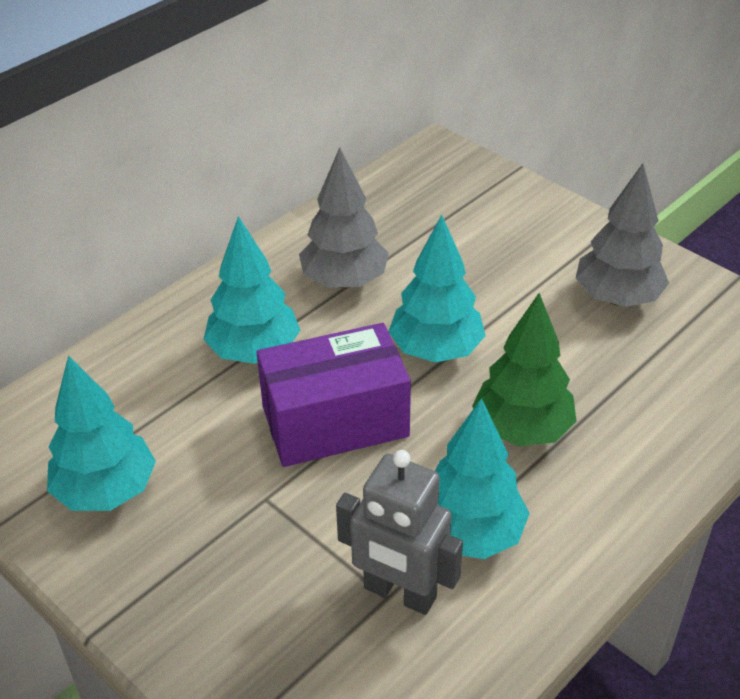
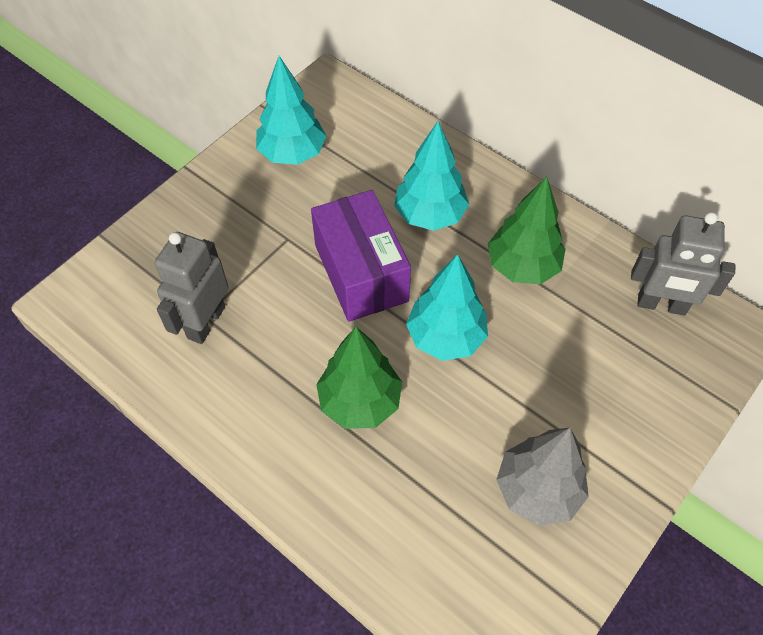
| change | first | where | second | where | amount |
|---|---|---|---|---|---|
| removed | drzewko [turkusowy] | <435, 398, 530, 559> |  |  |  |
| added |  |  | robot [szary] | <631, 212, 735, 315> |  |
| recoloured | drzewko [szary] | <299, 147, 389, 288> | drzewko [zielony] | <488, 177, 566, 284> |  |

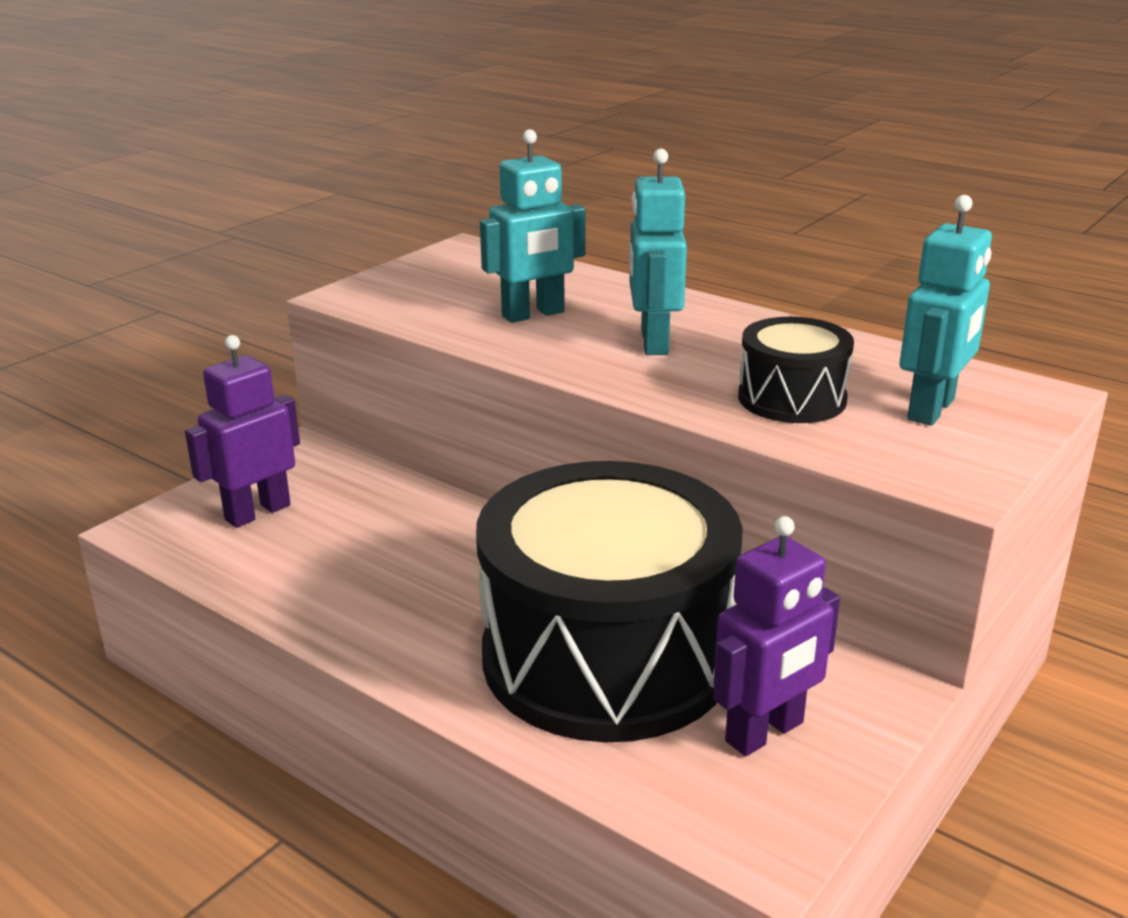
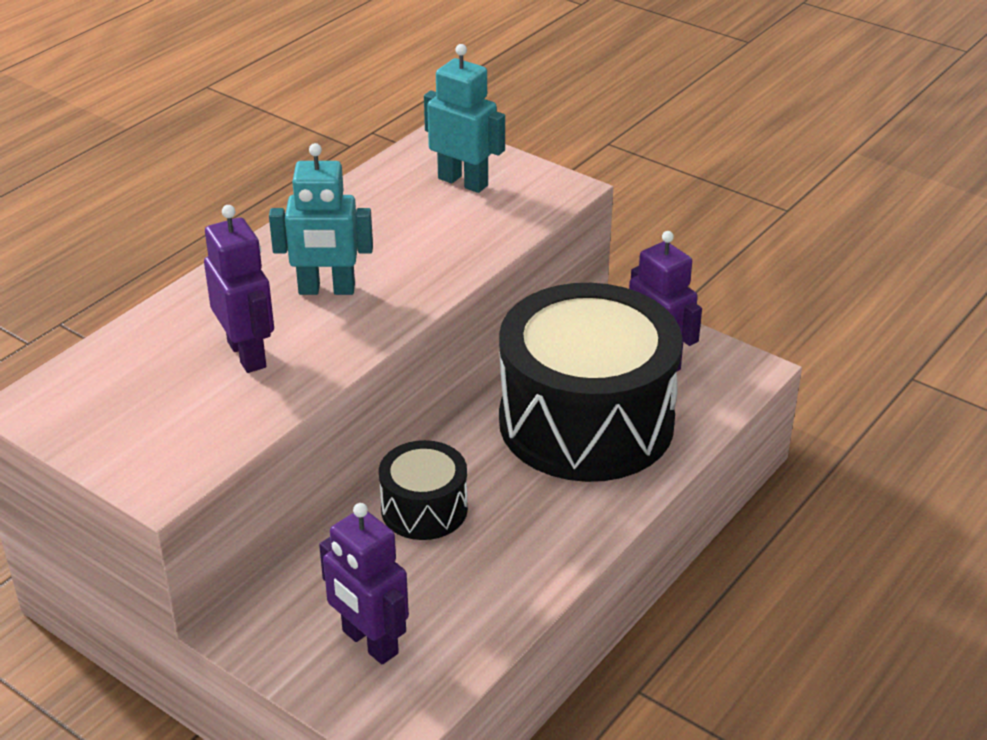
| change | first | where | second | where | amount |
|---|---|---|---|---|---|
| moved | bęben [czarny] | <738, 317, 854, 423> |  | <379, 440, 468, 540> |  |
| recoloured | robot [turkusowy] | <480, 129, 585, 323> | robot [fioletowy] | <204, 205, 274, 373> |  |

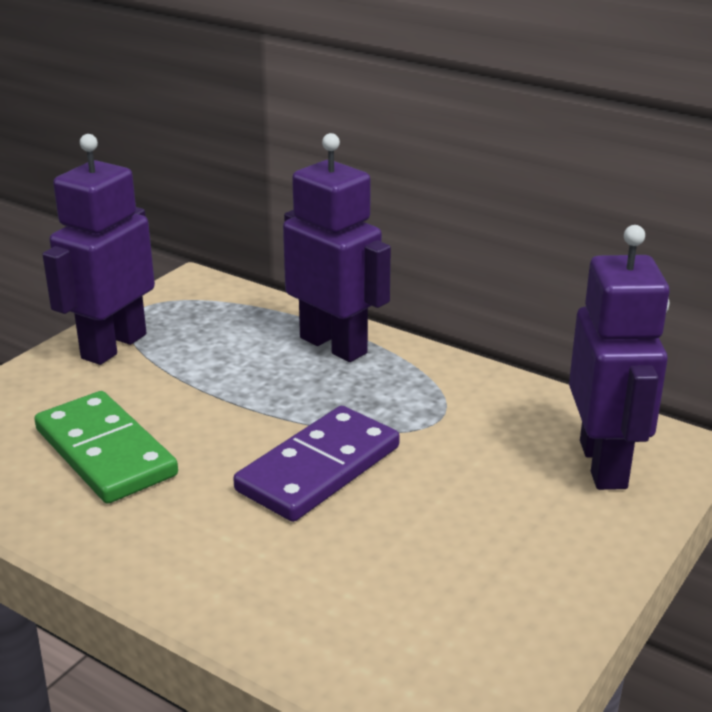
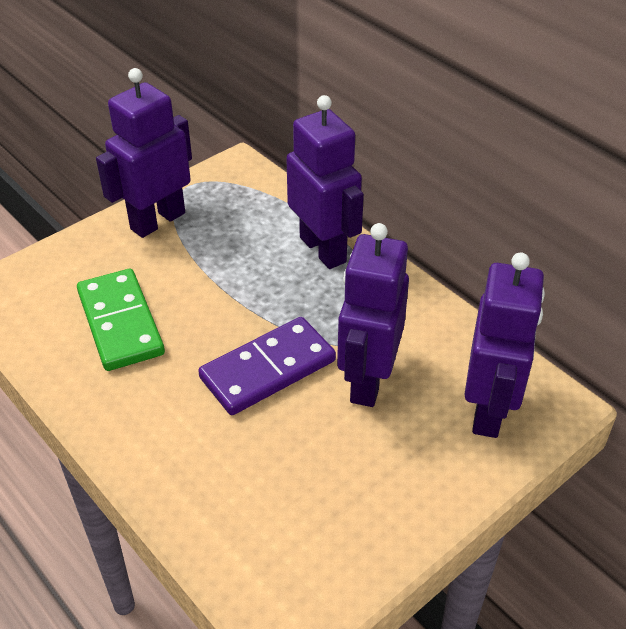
| change | first | where | second | where | amount |
|---|---|---|---|---|---|
| added |  |  | robot [fioletowy] | <337, 223, 409, 407> |  |

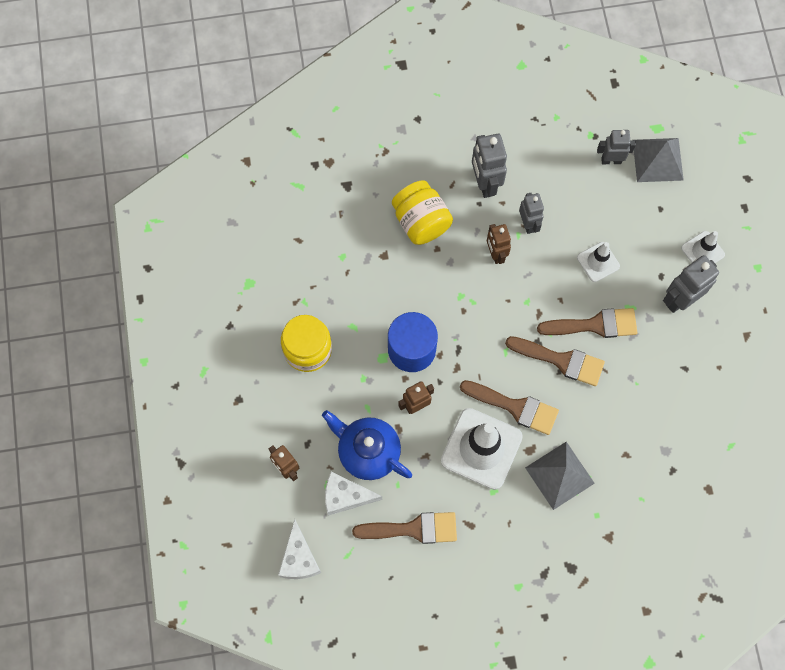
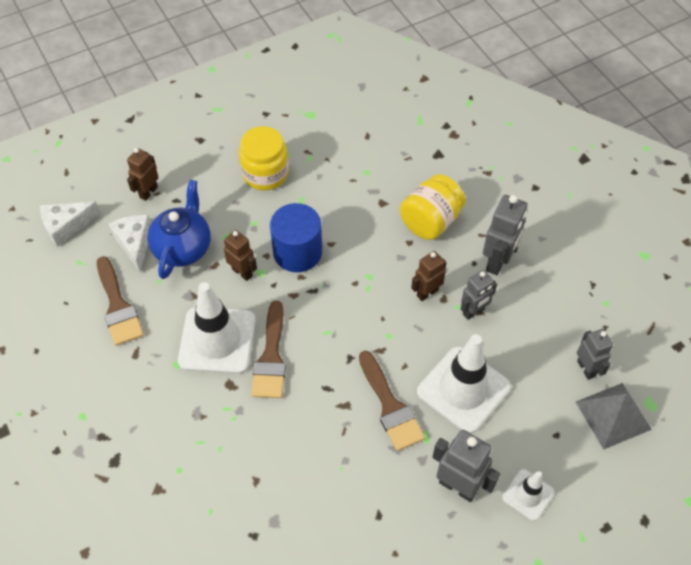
| change | first | where | second | where | amount |
|---|---|---|---|---|---|
| removed | pędzel [brązowy] | <505, 336, 605, 386> |  |  |  |
| removed | piramida [szary] | <525, 442, 595, 510> |  |  |  |
| turned | robot [szary] | <472, 134, 507, 198> |  | <483, 195, 527, 275> | 150 degrees clockwise |
| resized | pachołek [biały] | <577, 242, 620, 282> |  | <417, 334, 511, 433> | x1.89 |

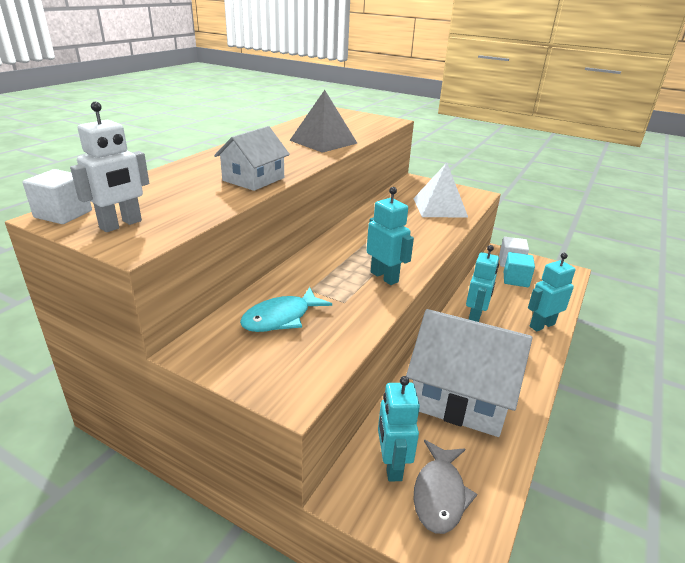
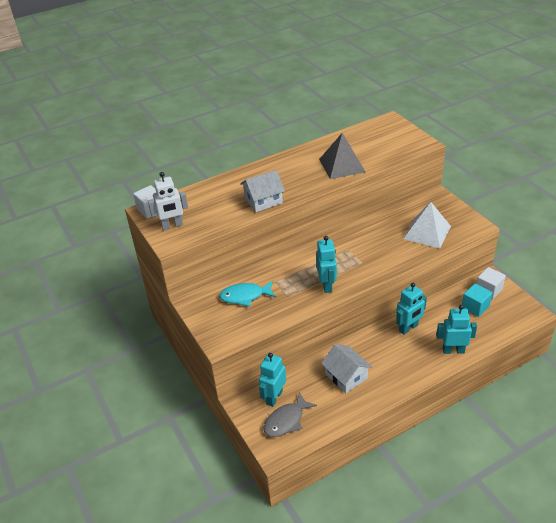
| change | first | where | second | where | amount |
|---|---|---|---|---|---|
| resized | domek [biały] | <406, 309, 532, 437> |  | <321, 344, 372, 393> | x0.56 |

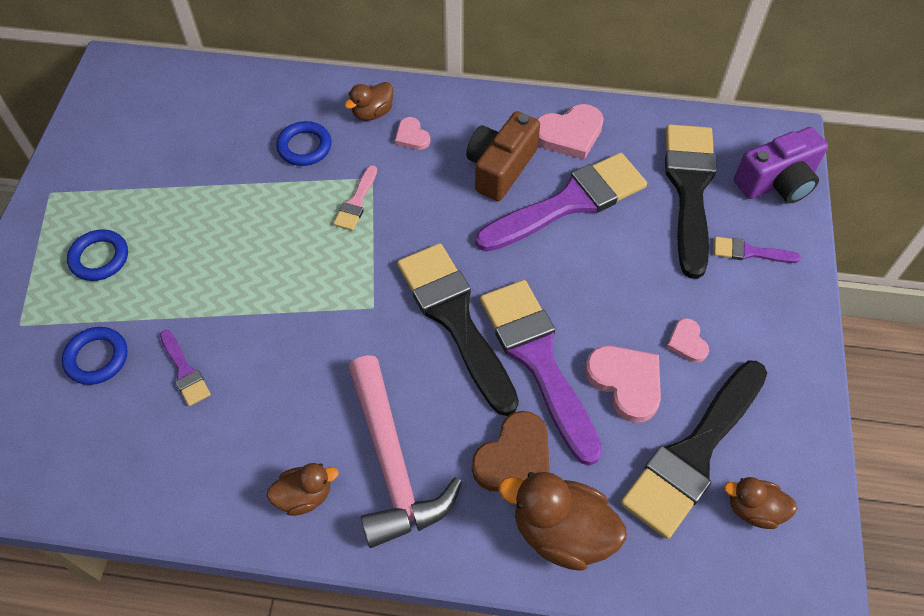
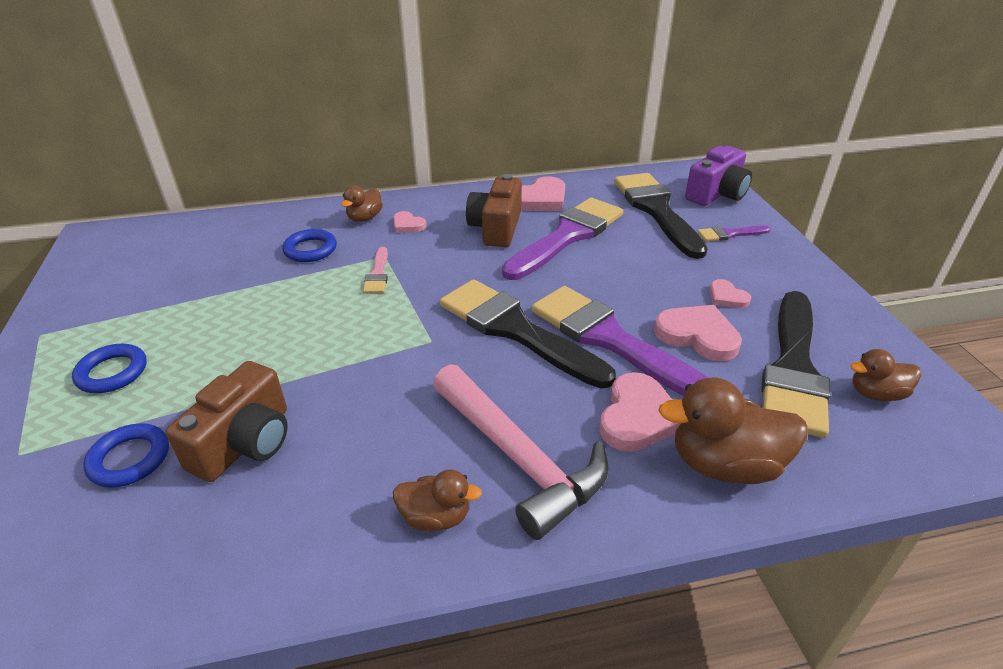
| change | first | where | second | where | amount |
|---|---|---|---|---|---|
| replaced | pędzel [fioletowy] | <160, 330, 211, 406> | aparat fotograficzny [brązowy] | <165, 361, 288, 482> |  |
| recoloured | serce [brązowy] | <472, 411, 550, 492> | serce [różowy] | <599, 372, 681, 452> |  |
| turned | kaczka [brązowy] | <267, 463, 339, 516> |  | <393, 469, 482, 531> | 45 degrees clockwise |

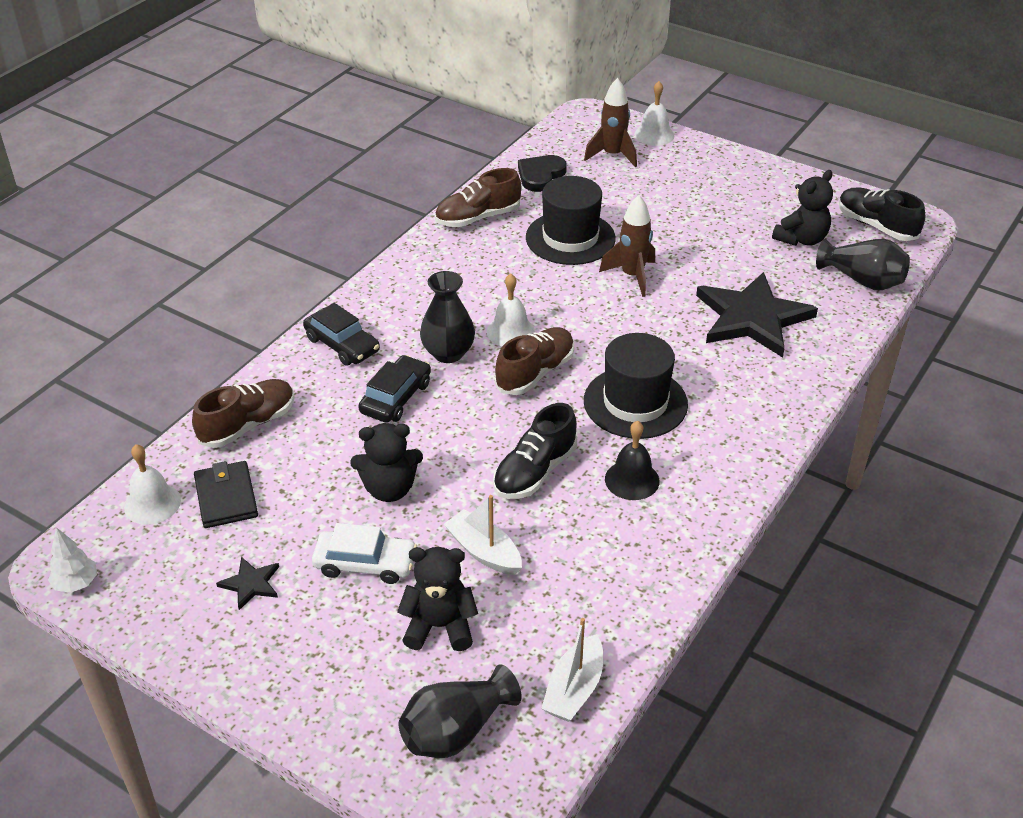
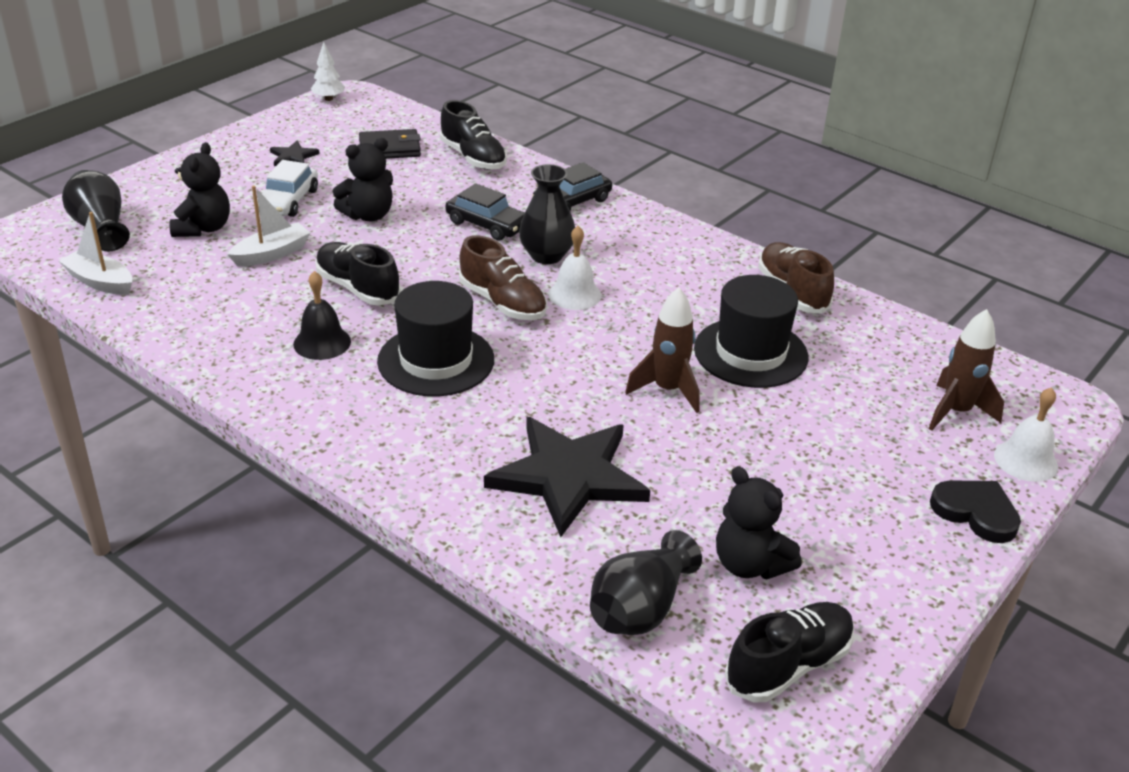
| change | first | where | second | where | amount |
|---|---|---|---|---|---|
| removed | dzwonek [biały] | <124, 444, 181, 525> |  |  |  |
| moved | serce [czarny] | <518, 155, 567, 192> |  | <930, 480, 1021, 543> |  |
| recoloured | but [brązowy] | <192, 379, 295, 448> | but [czarny] | <440, 100, 507, 170> |  |
| turned | miś [czarny] | <350, 423, 423, 502> |  | <333, 138, 393, 222> | 120 degrees counterclockwise |

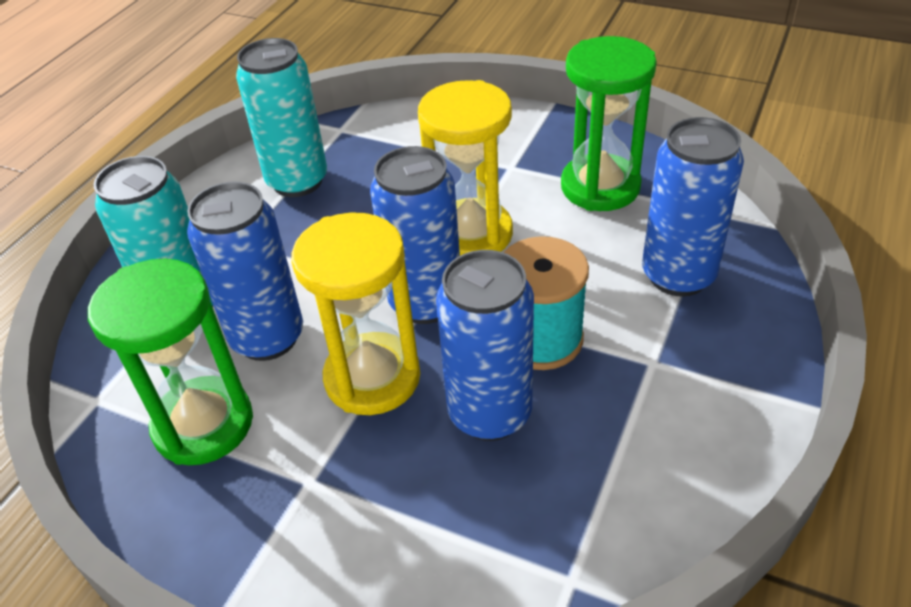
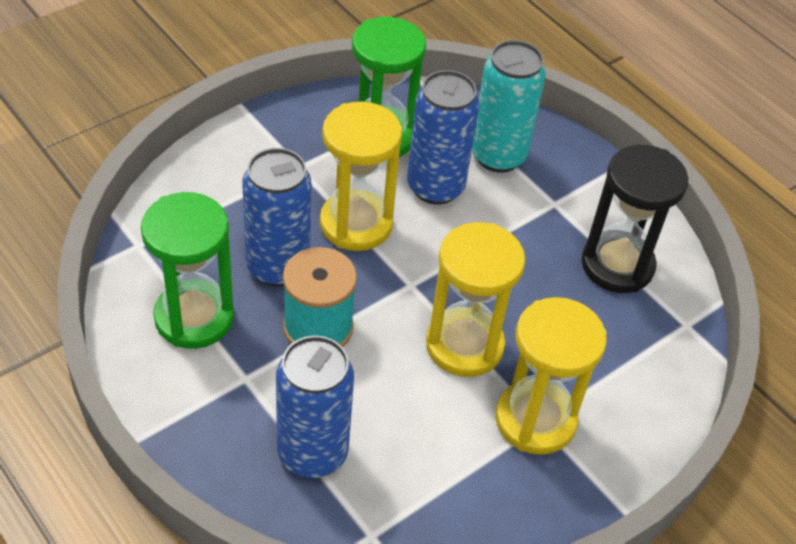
| change | first | where | second | where | amount |
|---|---|---|---|---|---|
| removed | puszka [niebieski] | <370, 146, 460, 324> |  |  |  |
| added |  |  | klepsydra [żółty] | <496, 297, 607, 455> |  |
| moved | klepsydra [zielony] | <561, 36, 657, 211> |  | <141, 192, 234, 349> |  |
| replaced | puszka [turkusowy] | <236, 38, 327, 197> | klepsydra [czarny] | <581, 145, 688, 293> |  |

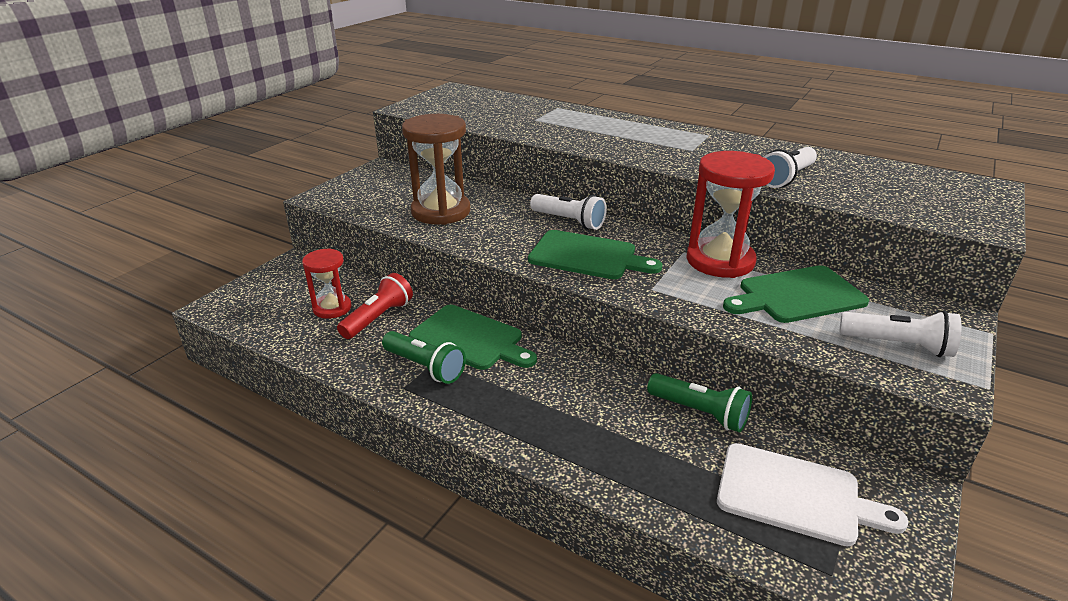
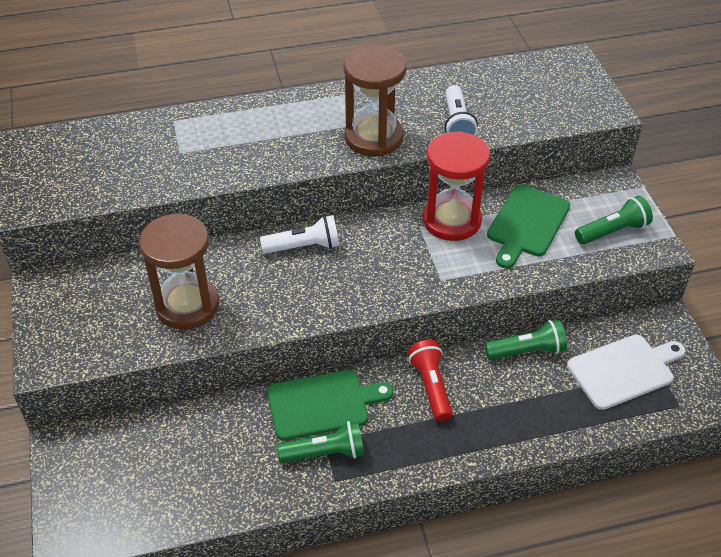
| change | first | where | second | where | amount |
|---|---|---|---|---|---|
| removed | klepsydra [czerwony] | <302, 248, 352, 319> |  |  |  |
| removed | deska do krojenia [zielony] | <528, 230, 662, 279> |  |  |  |
| added |  |  | klepsydra [brązowy] | <343, 45, 407, 156> |  |
| moved | latarka [czerwony] | <337, 273, 413, 339> |  | <408, 340, 453, 422> |  |
| recoloured | latarka [biały] | <840, 311, 962, 357> | latarka [zielony] | <575, 196, 653, 245> |  |

